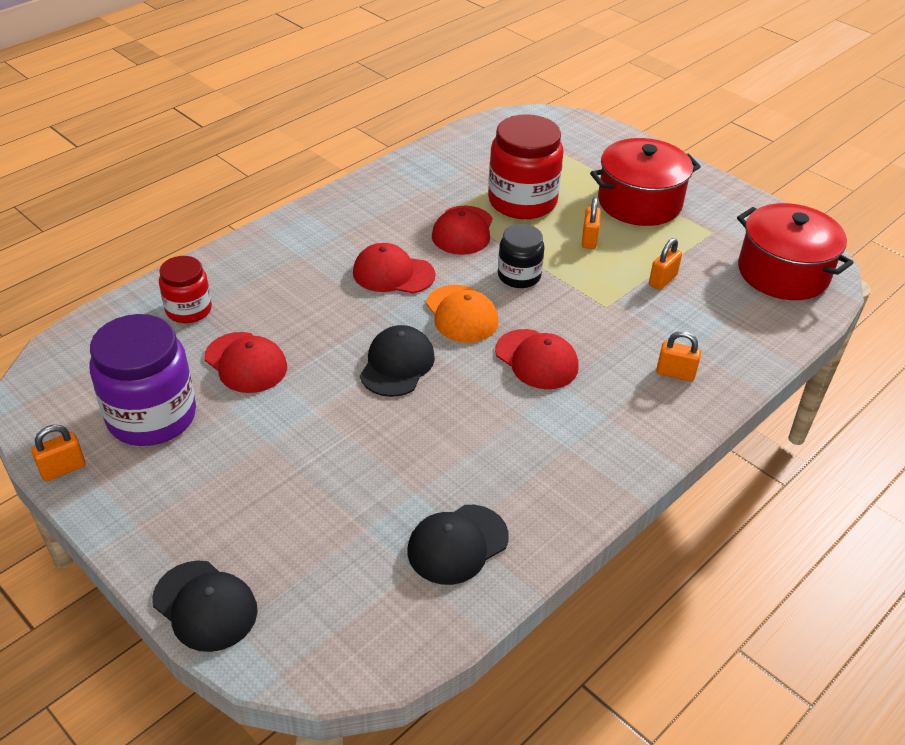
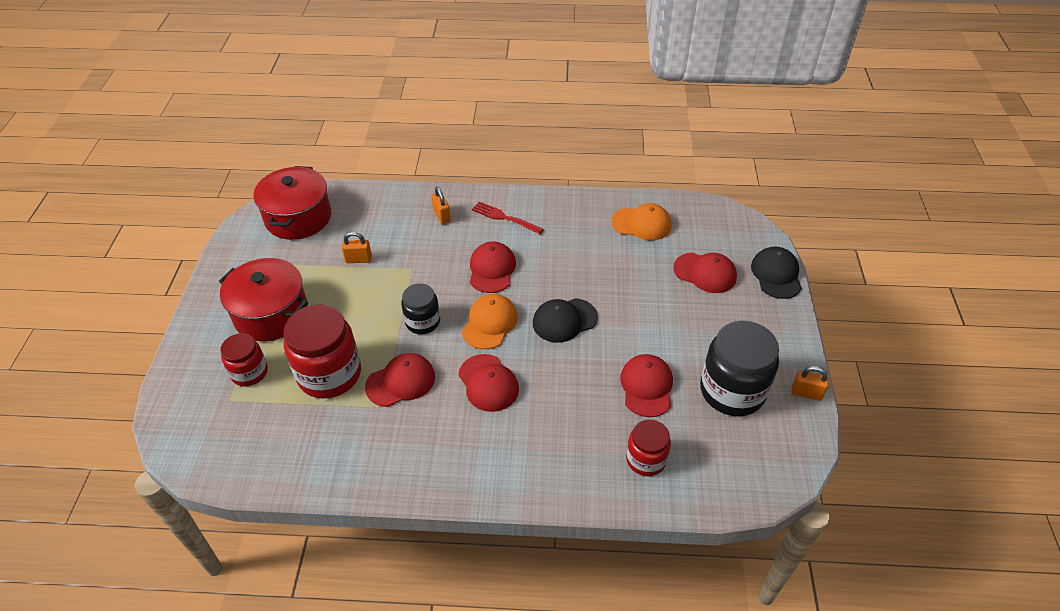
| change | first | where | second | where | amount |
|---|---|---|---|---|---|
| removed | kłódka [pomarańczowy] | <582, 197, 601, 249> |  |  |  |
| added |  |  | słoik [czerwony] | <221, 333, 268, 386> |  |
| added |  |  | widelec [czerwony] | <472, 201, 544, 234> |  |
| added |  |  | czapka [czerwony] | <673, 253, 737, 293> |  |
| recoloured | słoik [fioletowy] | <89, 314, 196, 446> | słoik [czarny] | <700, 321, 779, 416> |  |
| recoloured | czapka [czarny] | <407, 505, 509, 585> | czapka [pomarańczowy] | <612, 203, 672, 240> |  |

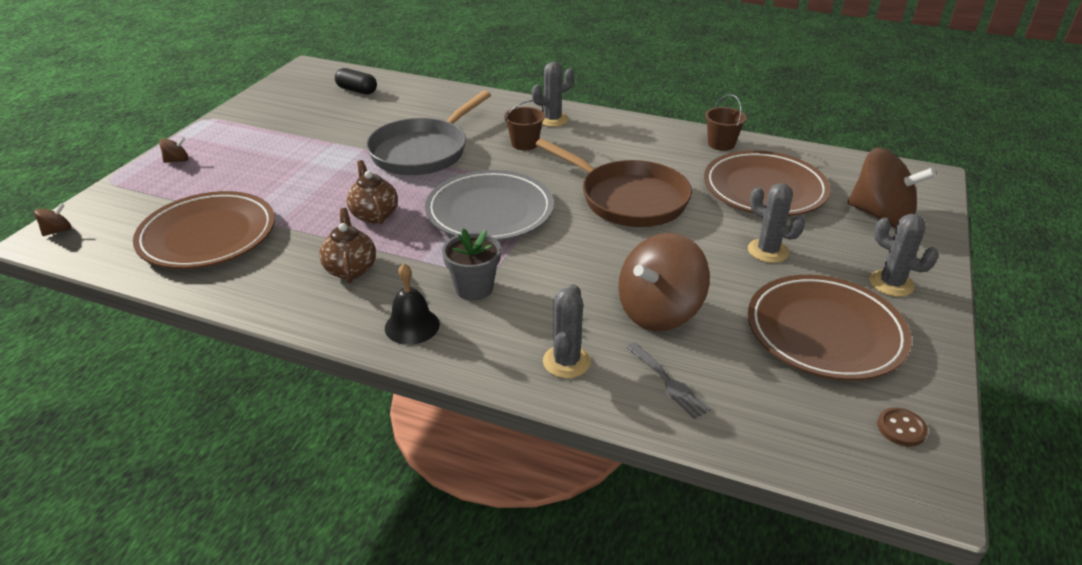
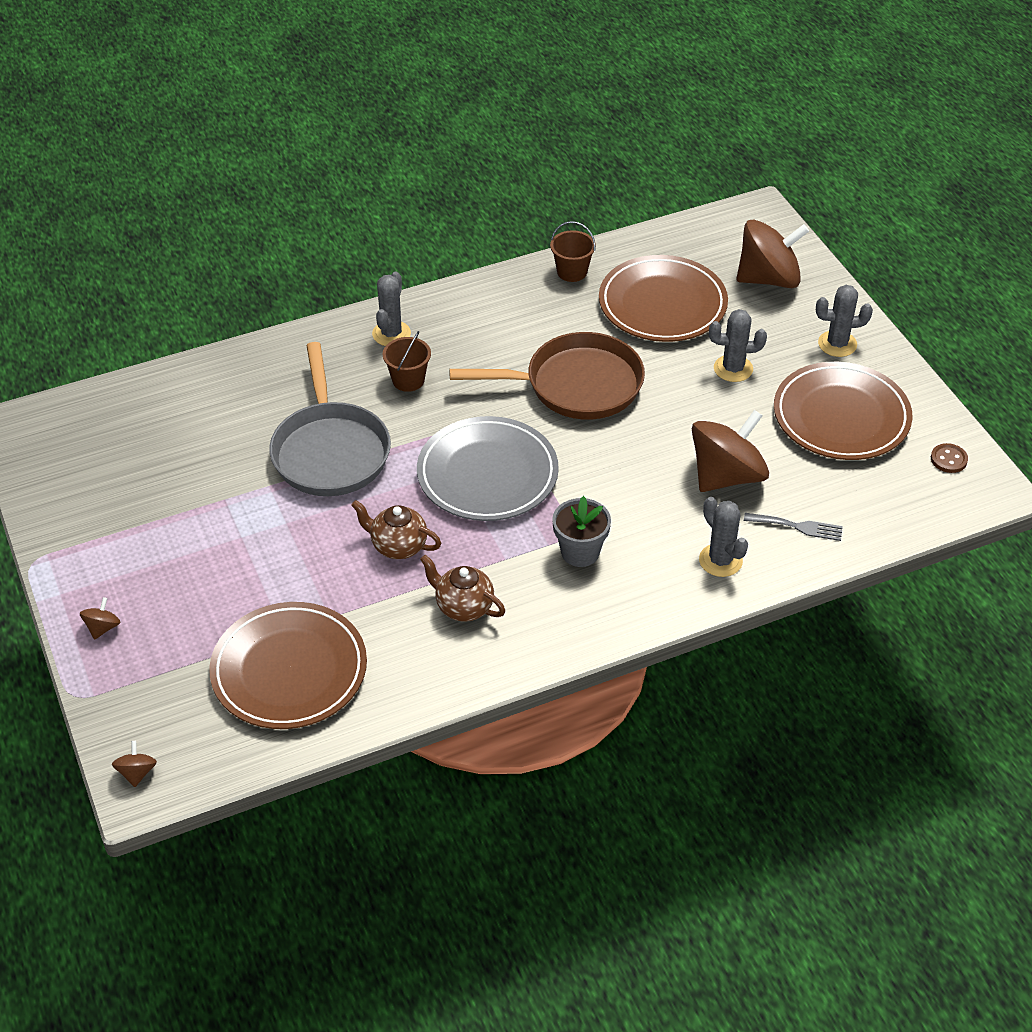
| change | first | where | second | where | amount |
|---|---|---|---|---|---|
| removed | kapsułka [czarny] | <335, 68, 377, 94> |  |  |  |
| removed | dzwonek [czarny] | <385, 263, 440, 345> |  |  |  |
| turned | bączek [brązowy] | <619, 233, 710, 331> |  | <692, 410, 769, 492> | 135 degrees counterclockwise |

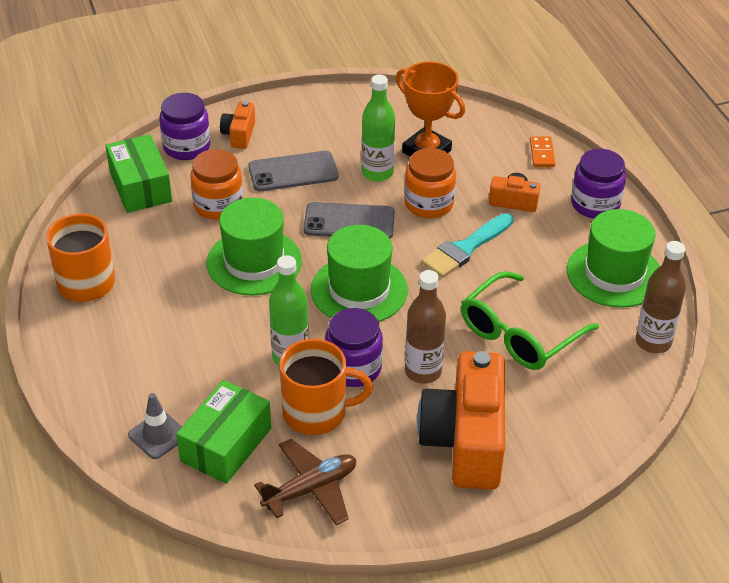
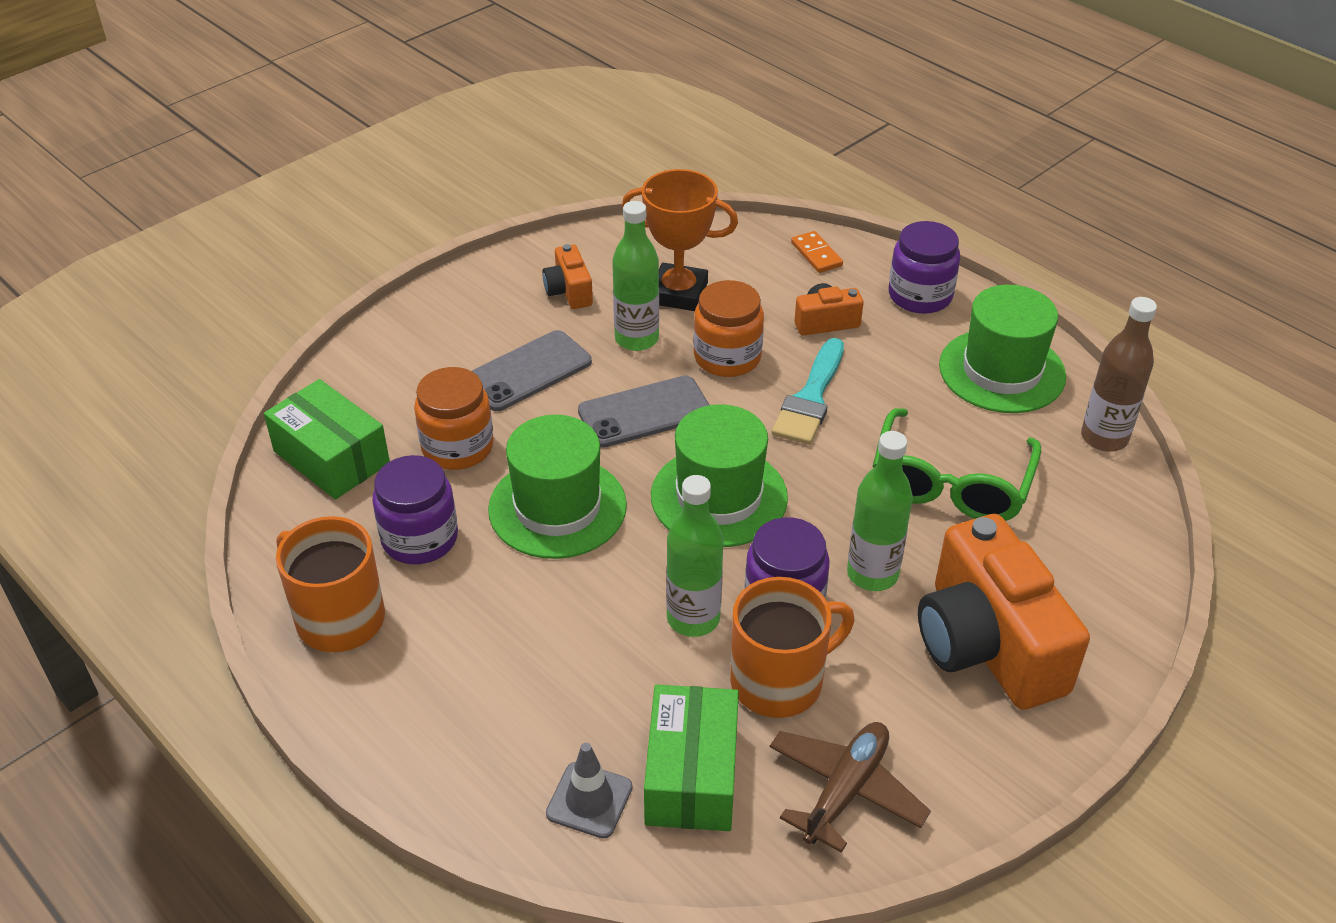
| change | first | where | second | where | amount |
|---|---|---|---|---|---|
| moved | słoik [fioletowy] | <159, 93, 210, 160> |  | <372, 455, 458, 564> |  |
| moved | aparat fotograficzny [pomarańczowy] | <220, 101, 255, 149> |  | <542, 244, 593, 309> |  |
| recoloured | butelka [brązowy] | <405, 270, 446, 384> | butelka [zielony] | <847, 431, 913, 591> |  |

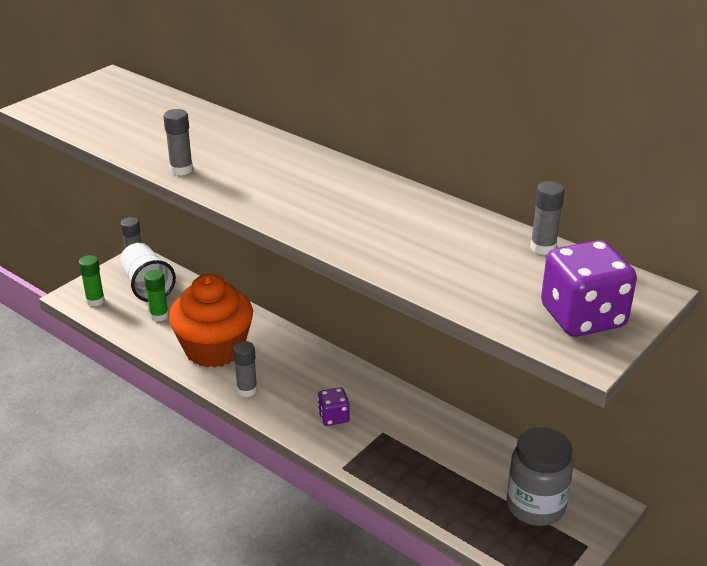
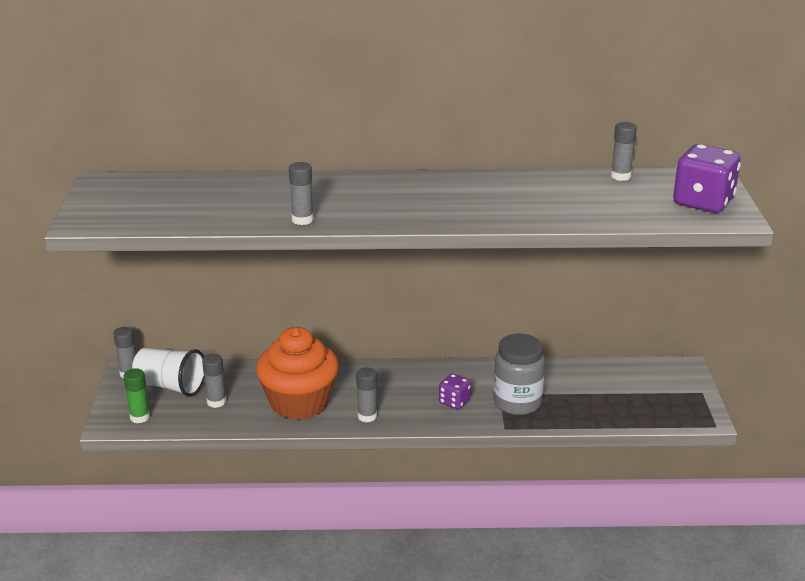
| change | first | where | second | where | amount |
|---|---|---|---|---|---|
| moved | słoik [szary] | <507, 427, 573, 526> |  | <493, 334, 545, 415> |  |
| recoloured | klej w sztyfcie [zielony] | <144, 270, 169, 322> | klej w sztyfcie [szary] | <202, 354, 226, 408> |  |

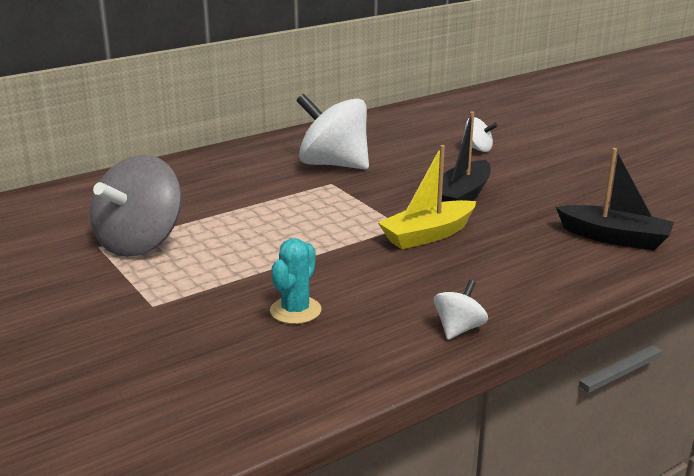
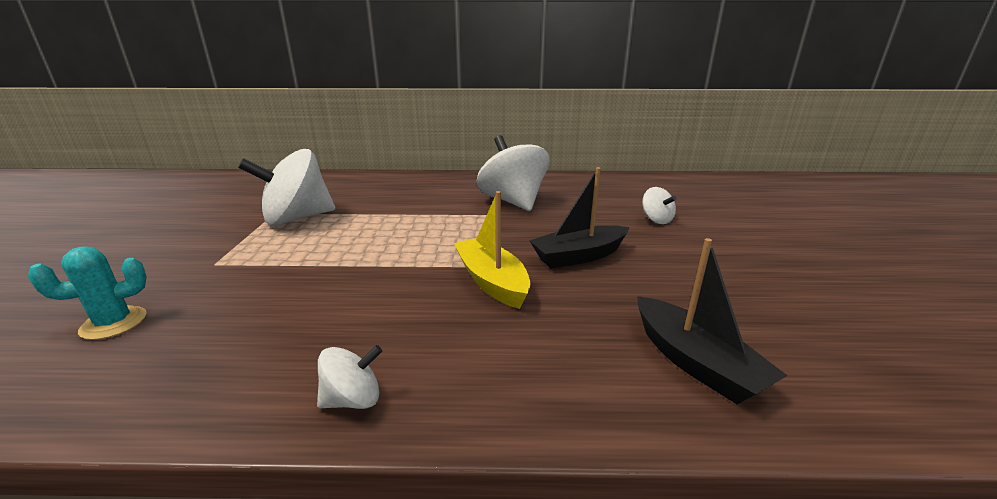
| change | first | where | second | where | amount |
|---|---|---|---|---|---|
| moved | kaktus [turkusowy] | <270, 238, 321, 324> |  | <28, 246, 147, 340> |  |
| recoloured | bączek [szary] | <90, 155, 182, 257> | bączek [biały] | <238, 149, 335, 226> |  |
| turned | łódka [żółty] | <378, 145, 476, 249> |  | <454, 191, 530, 309> | 60 degrees clockwise |

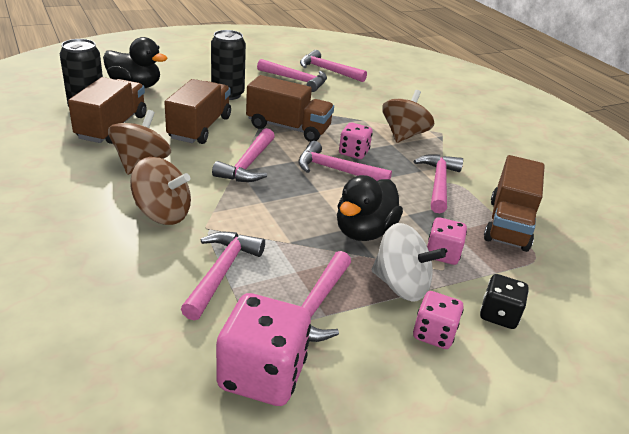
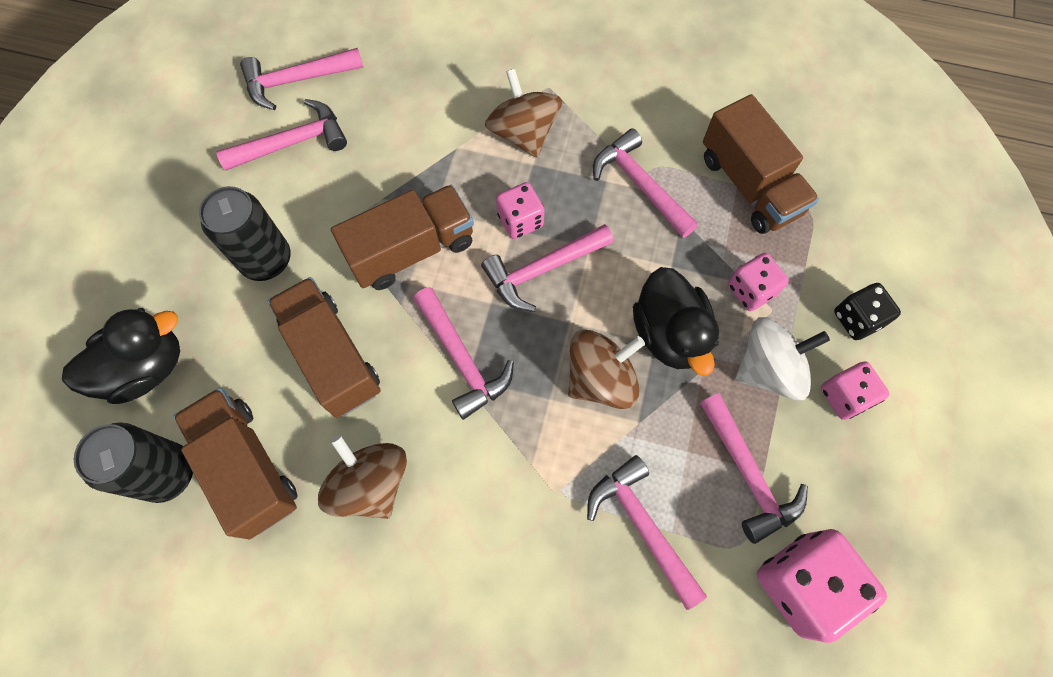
| change | first | where | second | where | amount |
|---|---|---|---|---|---|
| moved | bączek [brązowy] | <130, 157, 191, 225> |  | <568, 330, 645, 409> |  |

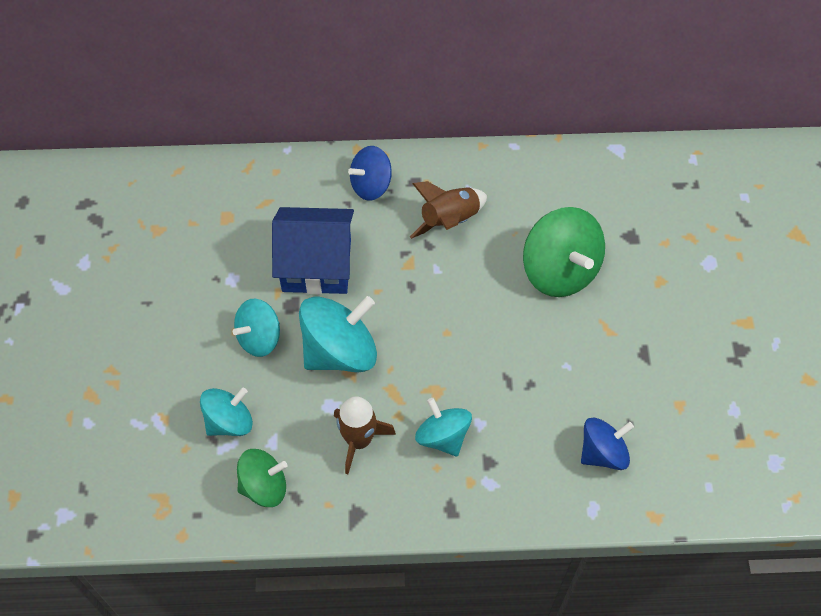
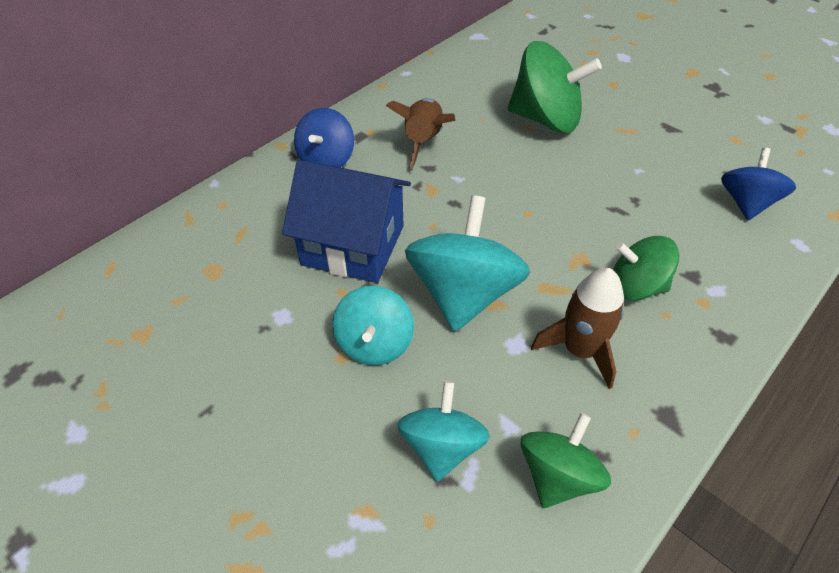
| change | first | where | second | where | amount |
|---|---|---|---|---|---|
| recoloured | bączek [turkusowy] | <415, 398, 472, 456> | bączek [zielony] | <613, 236, 679, 301> |  |
| turned | domek [niebieski] | <272, 207, 354, 294> |  | <282, 160, 411, 283> | 60 degrees clockwise |

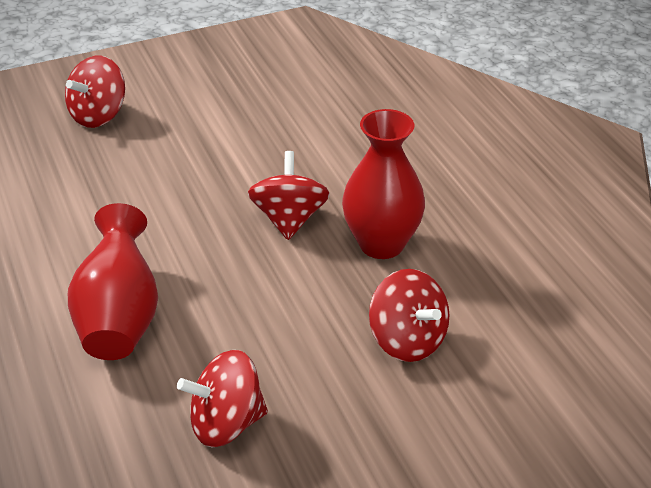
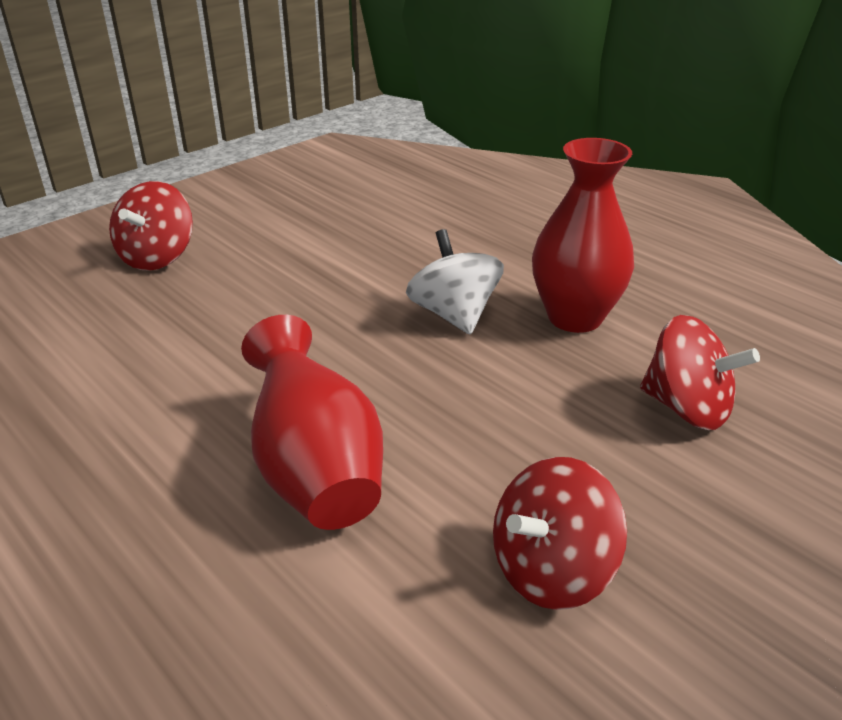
| change | first | where | second | where | amount |
|---|---|---|---|---|---|
| recoloured | bączek [czerwony] | <248, 151, 330, 240> | bączek [biały] | <406, 229, 504, 335> |  |

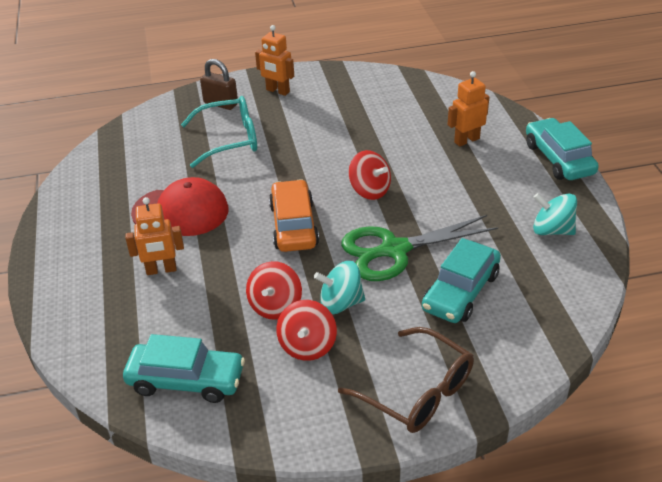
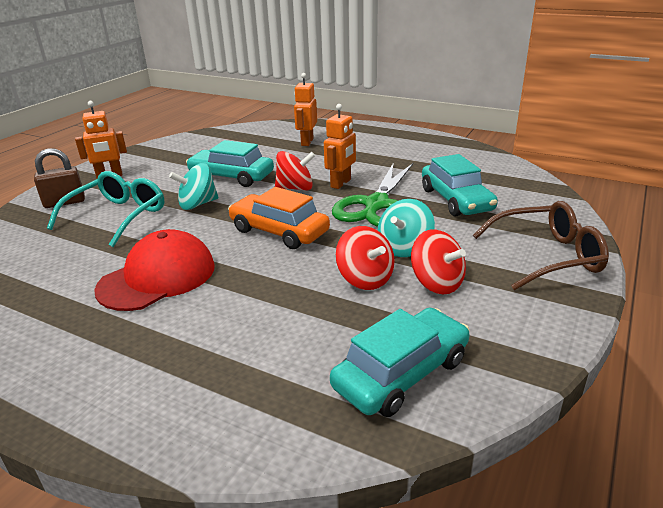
| change | first | where | second | where | amount |
|---|---|---|---|---|---|
| moved | robot [pomarańczowy] | <125, 197, 184, 275> |  | <324, 104, 356, 189> |  |
| moved | samochód [turkusowy] | <526, 118, 599, 180> |  | <186, 140, 274, 187> |  |
| moved | bączek [turkusowy] | <533, 193, 577, 235> |  | <169, 163, 218, 210> |  |

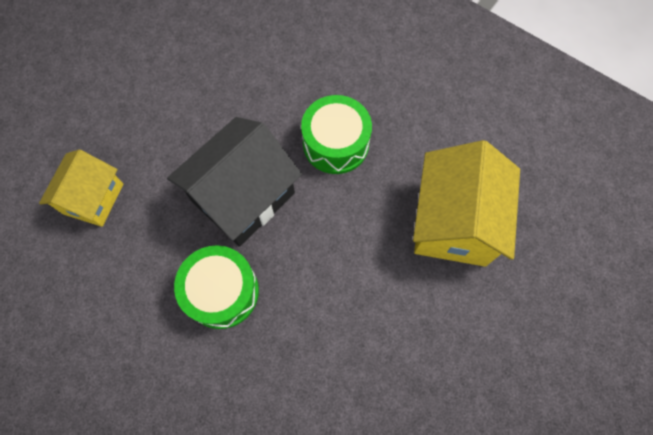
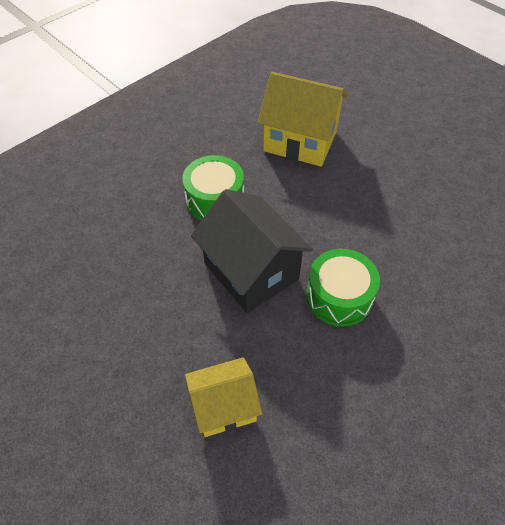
| change | first | where | second | where | amount |
|---|---|---|---|---|---|
| turned | domek [żółty] | <39, 149, 123, 227> |  | <185, 357, 262, 437> | 45 degrees counterclockwise |

